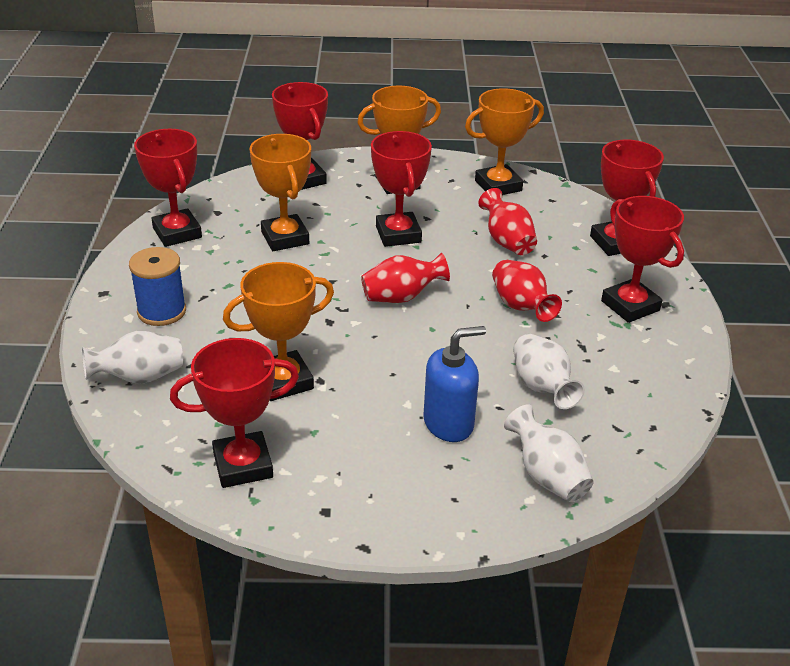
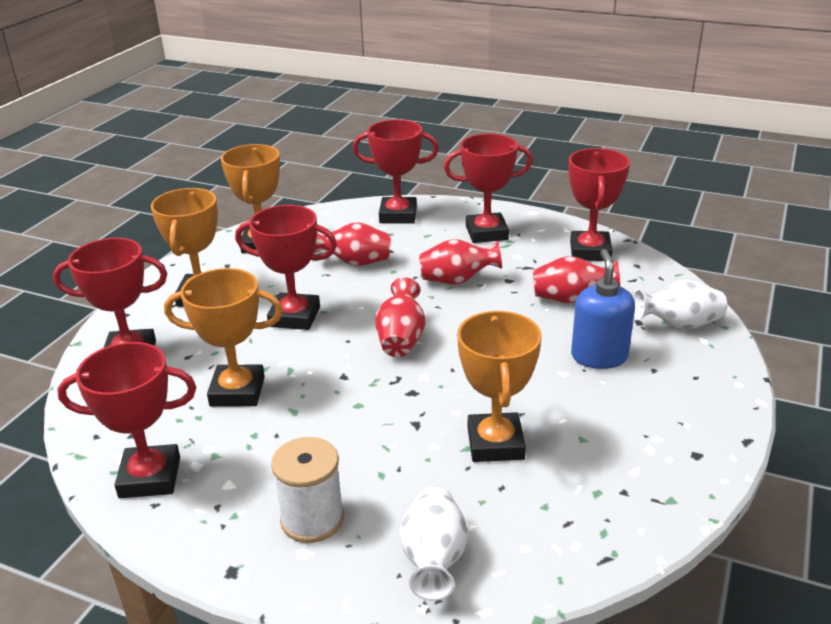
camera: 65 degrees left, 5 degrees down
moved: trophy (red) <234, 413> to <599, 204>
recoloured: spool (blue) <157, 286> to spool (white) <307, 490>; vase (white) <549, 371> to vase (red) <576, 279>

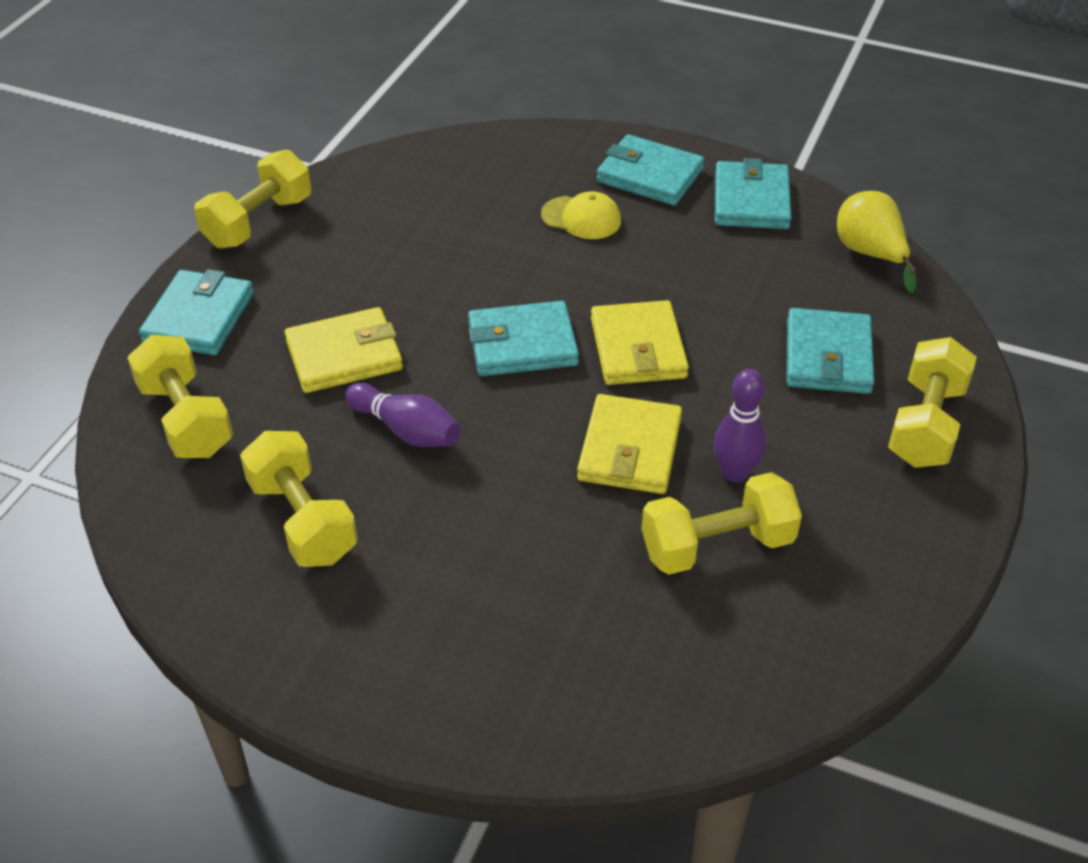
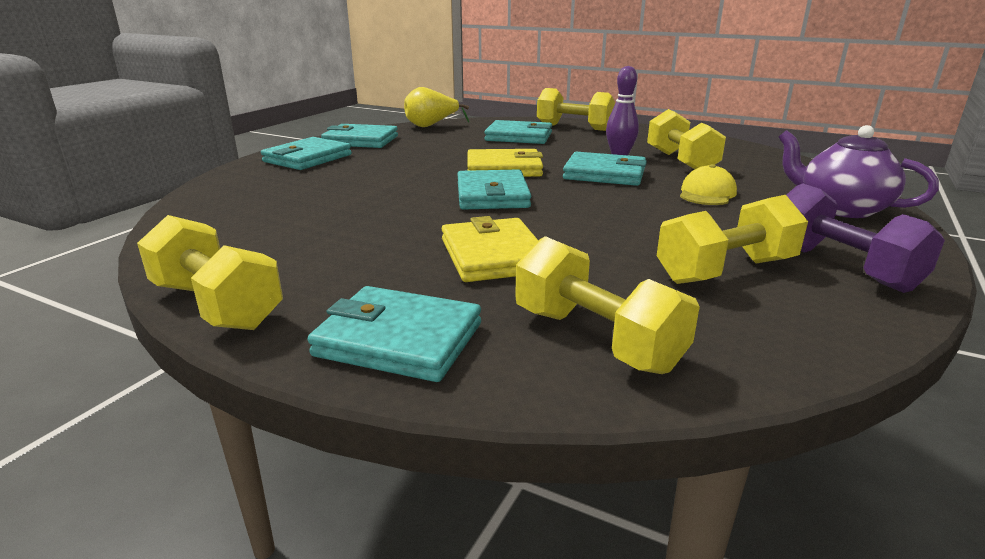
camera: 85 degrees left, 20 degrees down
removed: bowling pin (purple) <403, 415>
added: teapot (purple) <858, 171>; dumbbell (purple) <865, 238>
moved: cap (yellow) <581, 215> to <708, 184>
recoloured: wallet (yellow) <629, 444> to wallet (turquoise) <605, 169>
turned: dumbbell (yellow) <180, 396> = <607, 305> 75 degrees clockwise

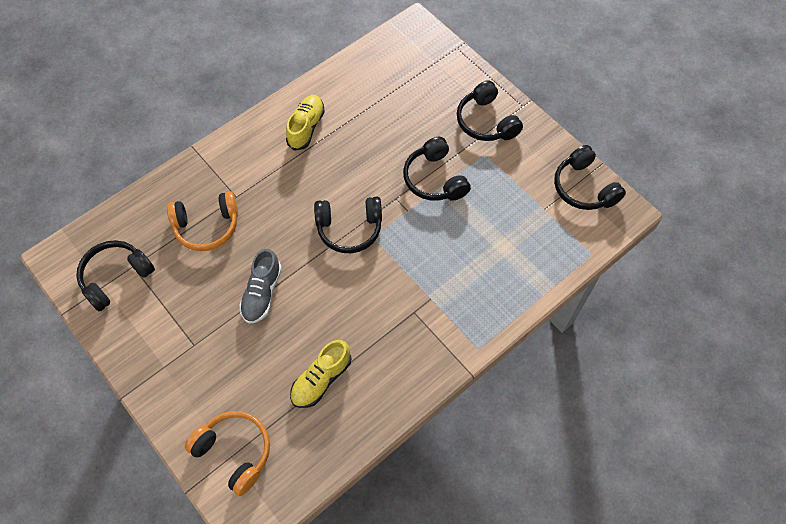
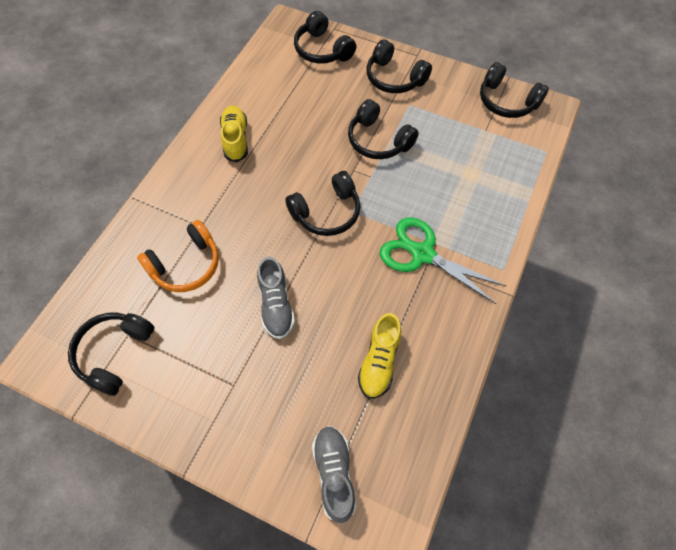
camera: 25 degrees left, 0 degrees up
added: headphones (black) <325, 37>; scissors (green) <443, 260>
replaced: headphones (orange) <227, 453> to shoe (grey) <334, 474>

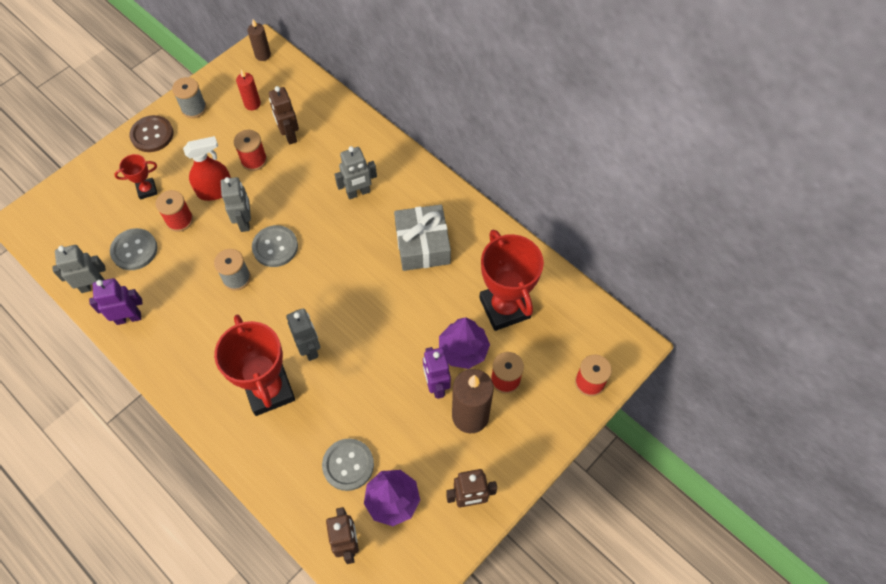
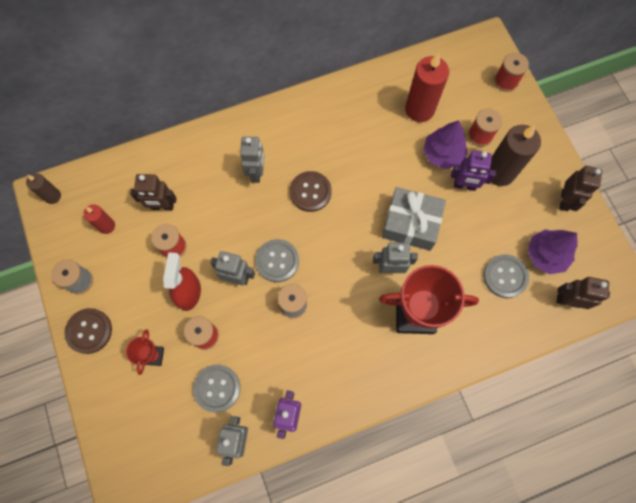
camera: 65 degrees left, 10 degrees up
added: button (brown) <310, 191>
moved: gift (grey) <422, 237> to <414, 219>
replaced: trophy (red) <511, 280> to candle (red) <427, 87>

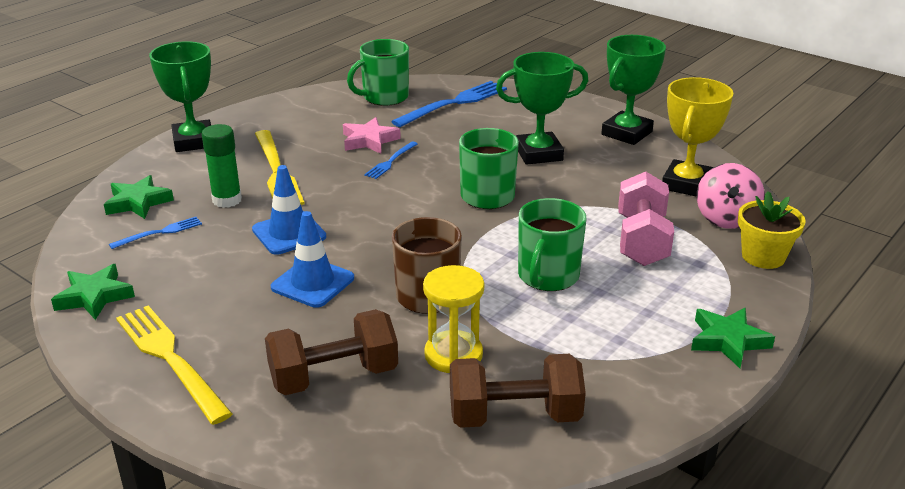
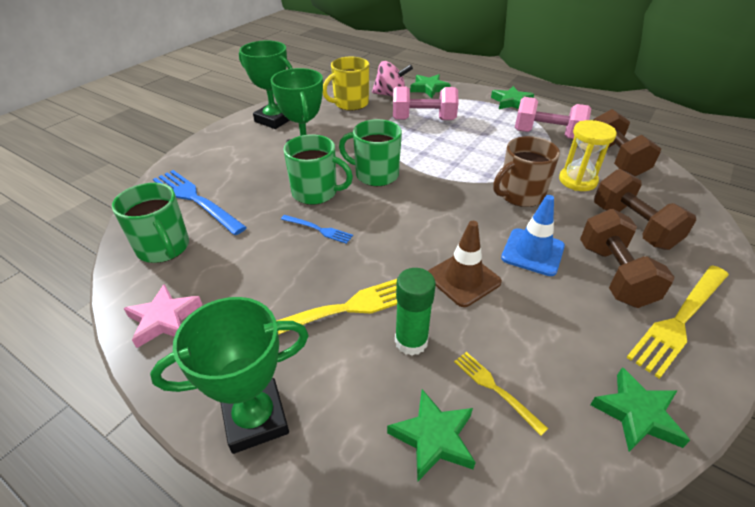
camera: 95 degrees left, 10 degrees up
added: dumbbell (pink) <553, 118>; dumbbell (brown) <627, 258>
moved: star (pink) <372, 135> to <162, 316>; mug (green) <552, 244> to <318, 169>
replaced: trophy (yellow) <697, 137> to mug (yellow) <346, 84>; flower pot (yellow) <772, 230> to star (green) <430, 86>
recoloured: traffic cone (blue) <289, 210> to traffic cone (brown) <465, 264>; fork (blue) <155, 233> to fork (yellow) <501, 394>

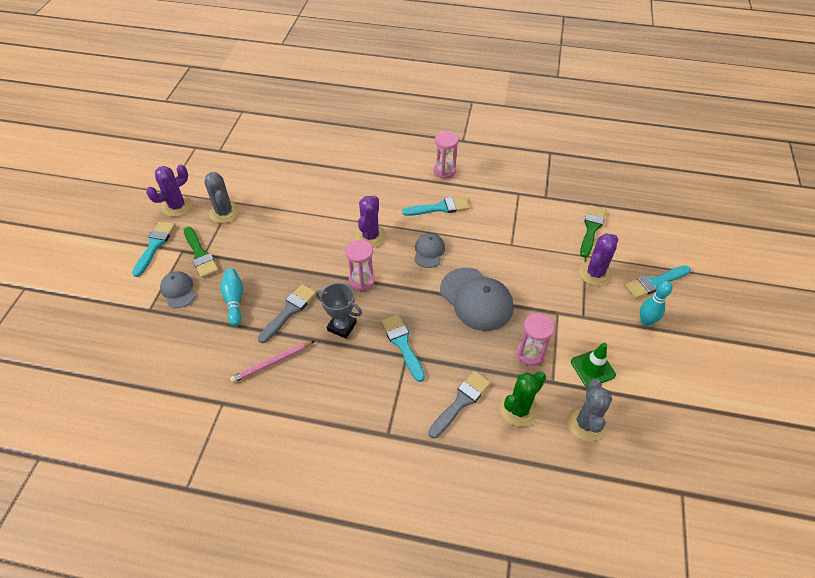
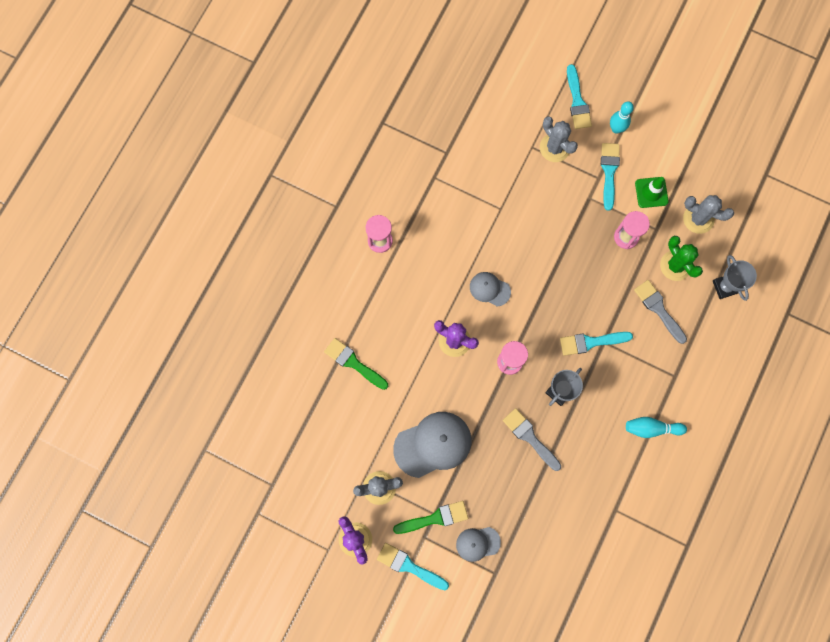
camera: 75 degrees left, 25 degrees up
removed: pencil (pink) <272, 362>
added: trophy (grey) <735, 278>
moved: brush (green) <593, 231> to <356, 364>; cap (grey) <477, 299> to <432, 445>; brush (turquoise) <436, 206> to <610, 177>; bowling pin (turquoise) <232, 297> to <656, 427>
recoloured: cactus (purple) <598, 259> to cactus (grey) <559, 139>

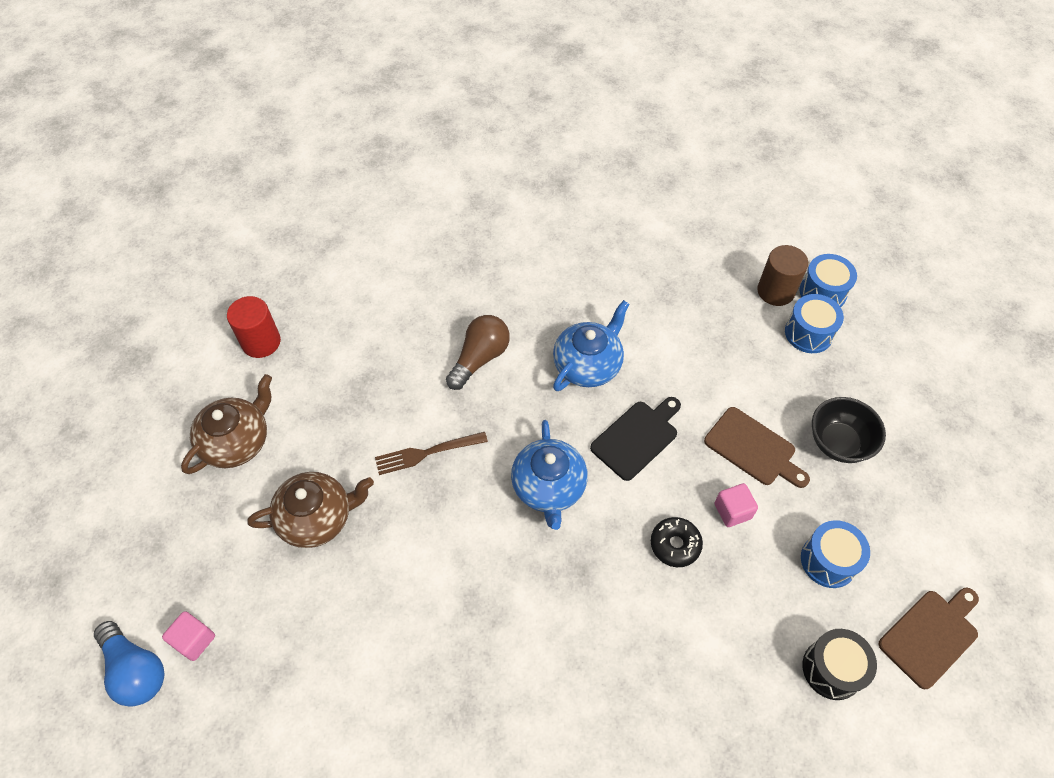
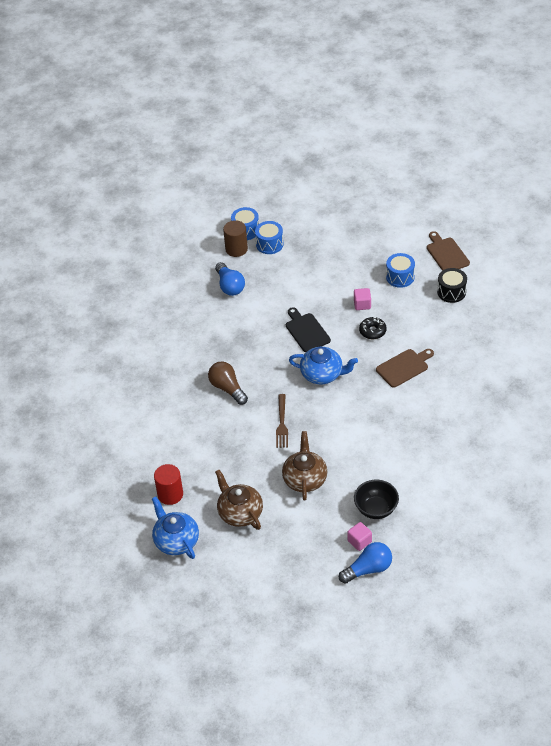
camera: 70 degrees left, 10 degrees down
added: light bulb (blue) <230, 279>
moved: teapot (blue) <591, 345> to <175, 527>; bowl (black) <849, 430> to <376, 499>; cutting board (brown) <757, 447> to <405, 368>

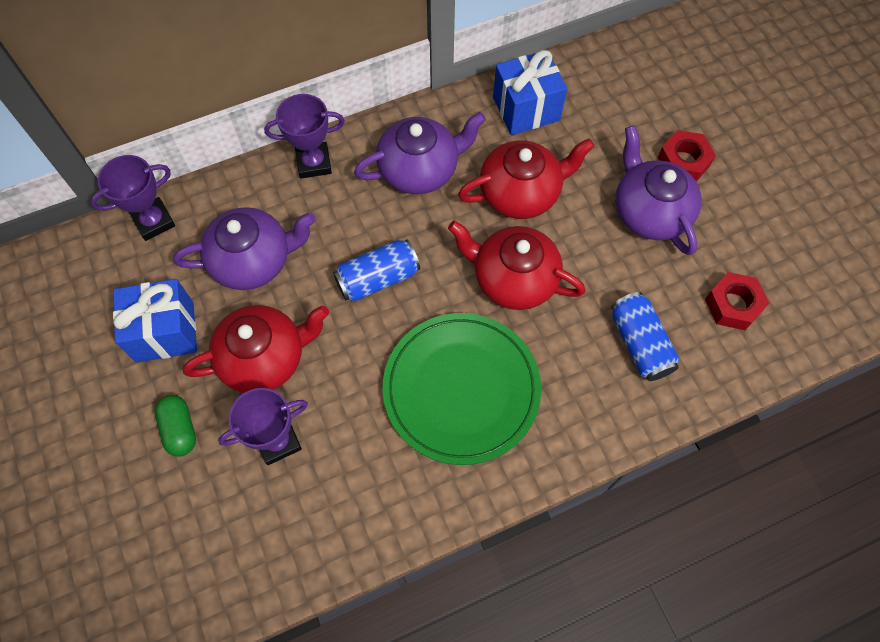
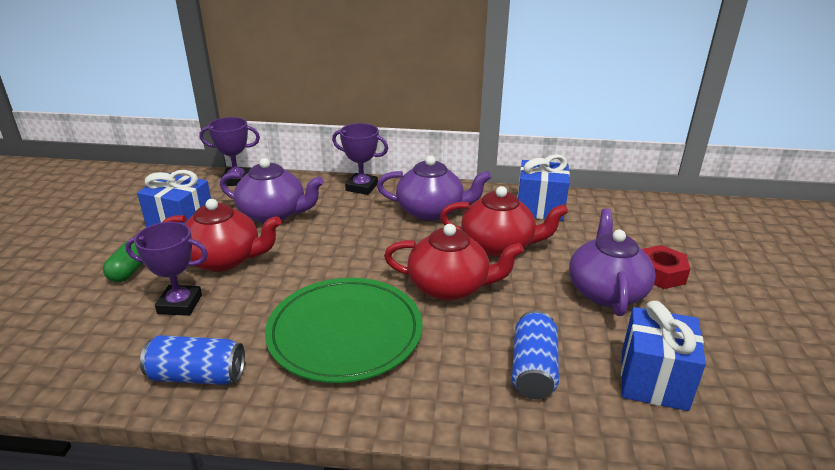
camera: 30 degrees right, 35 degrees down
moved: can (blue) <376, 270> to <192, 360>
replaced: nut (red) <737, 301> to gift (blue) <663, 356>
turned: teapot (red) <517, 265> = <454, 262> 135 degrees clockwise

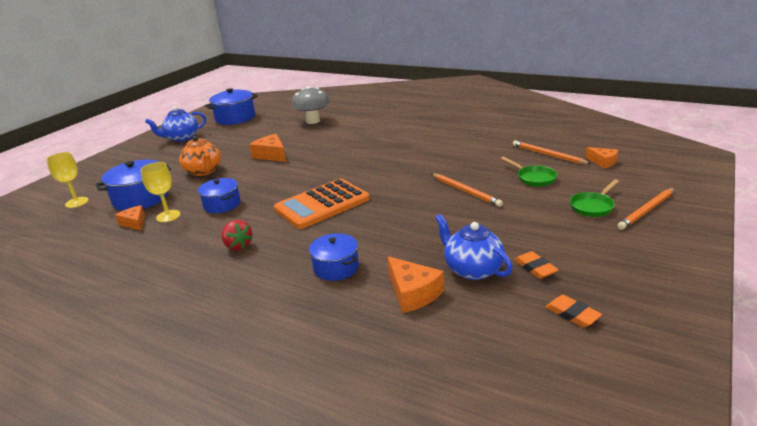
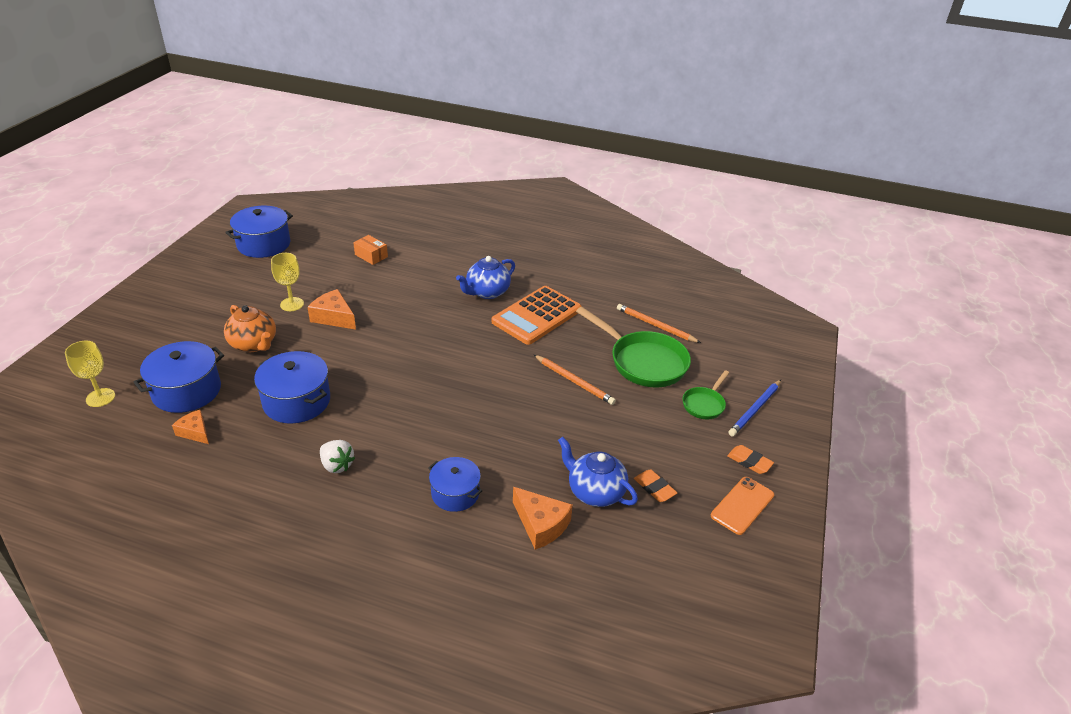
camera: 15 degrees left, 10 degrees up
removed: cheese (orange) <601, 158>
added: phone (orange) <742, 506>
moved: goblet (yellow) <160, 192> to <287, 282>; teapot (blue) <175, 124> to <485, 277>; calculator (orange) <322, 203> to <537, 315>; eraser (orange) <573, 311> to <750, 459>
replaced: mushroom (grey) <310, 105> to box (orange) <370, 250>
recoloured: strawberry (red) <237, 235> to strawberry (white) <337, 456>; pencil (orange) <646, 209> to pencil (blue) <754, 408>
resized: pot (blue) <219, 195> = <292, 387> x1.54; pan (green) <529, 172> = <633, 347> x1.92

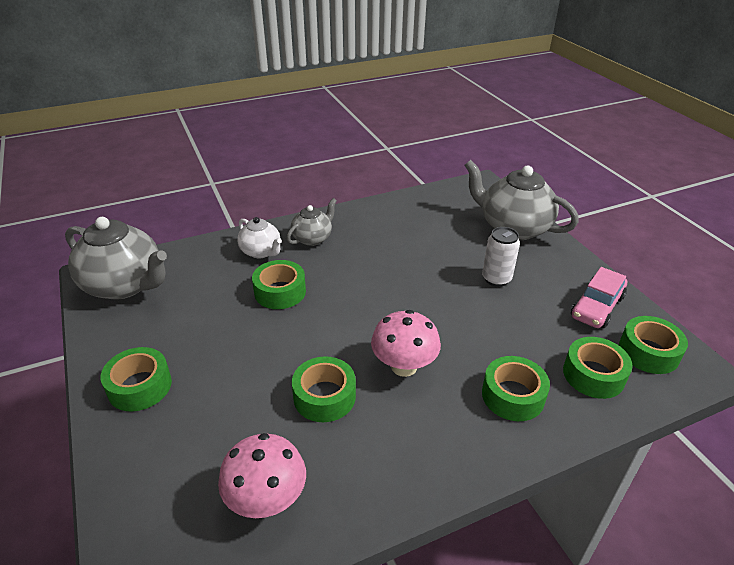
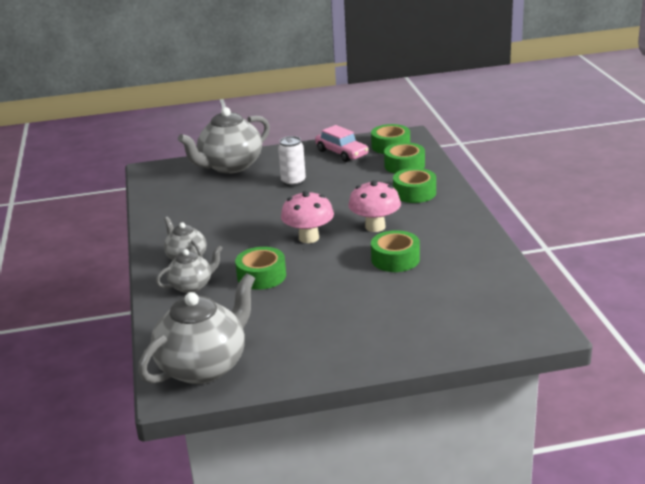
camera: 75 degrees left, 10 degrees down
removed: tape (green) <136, 379>
moved: mushroom (pink) <262, 475> to <307, 217>
recoloured: teapot (white) <259, 237> to teapot (grey) <189, 269>

